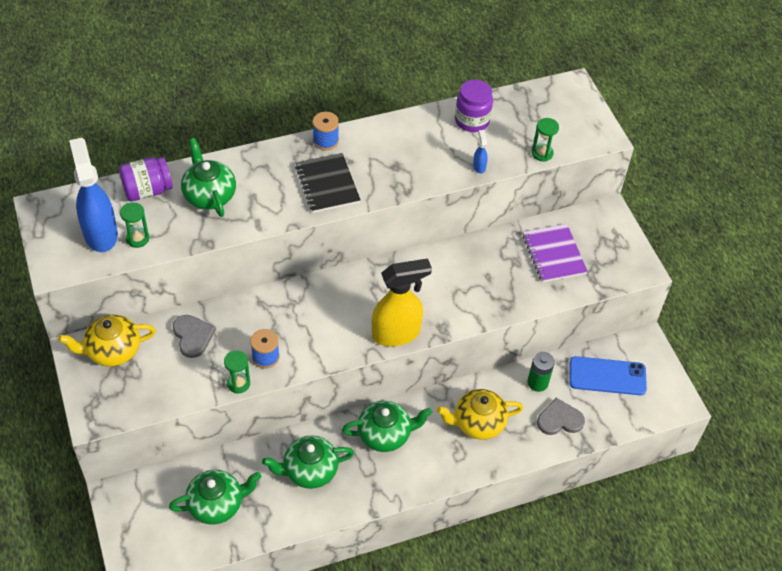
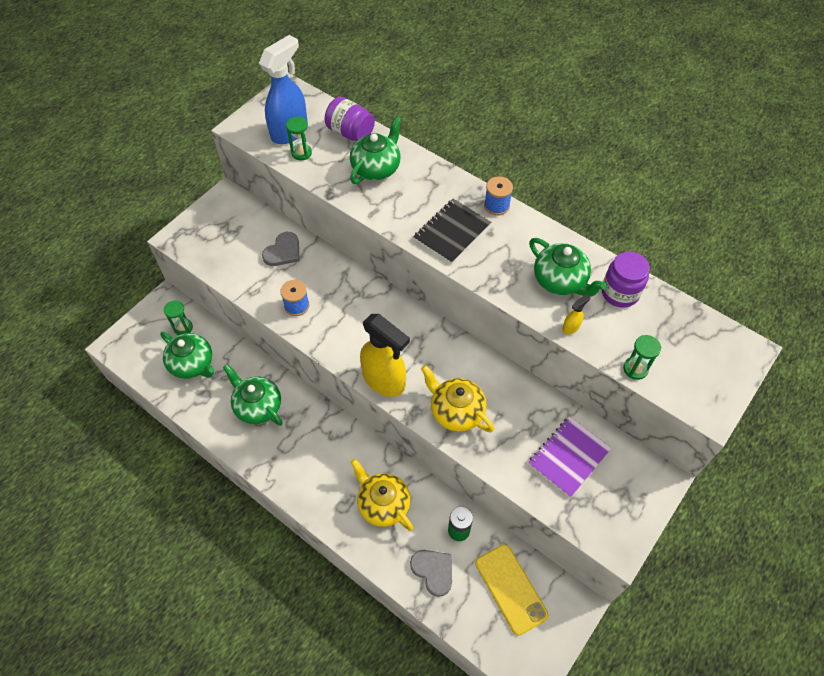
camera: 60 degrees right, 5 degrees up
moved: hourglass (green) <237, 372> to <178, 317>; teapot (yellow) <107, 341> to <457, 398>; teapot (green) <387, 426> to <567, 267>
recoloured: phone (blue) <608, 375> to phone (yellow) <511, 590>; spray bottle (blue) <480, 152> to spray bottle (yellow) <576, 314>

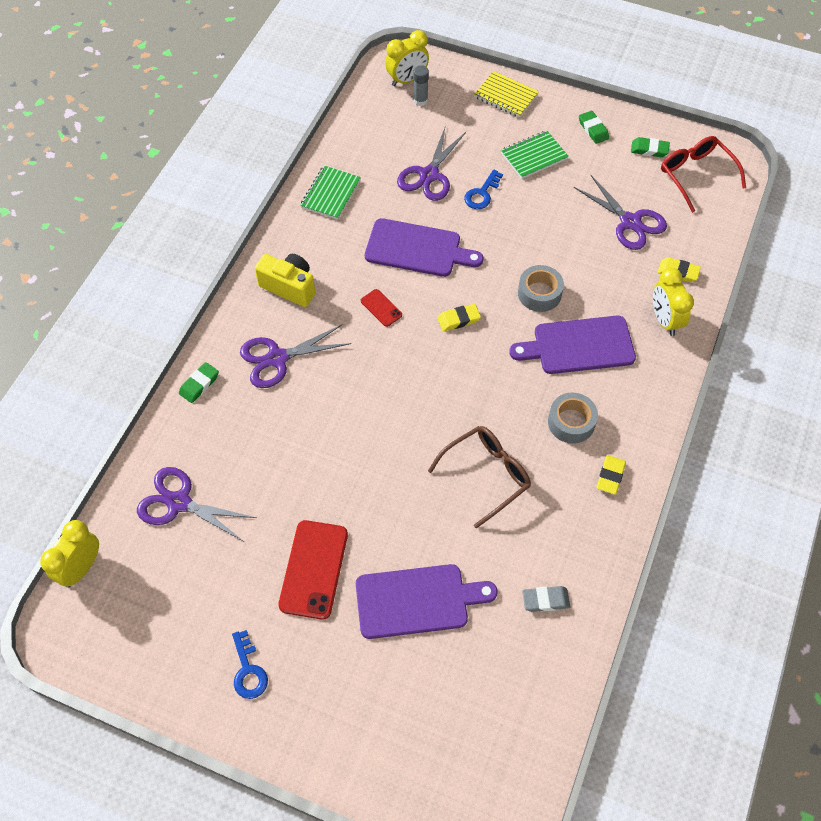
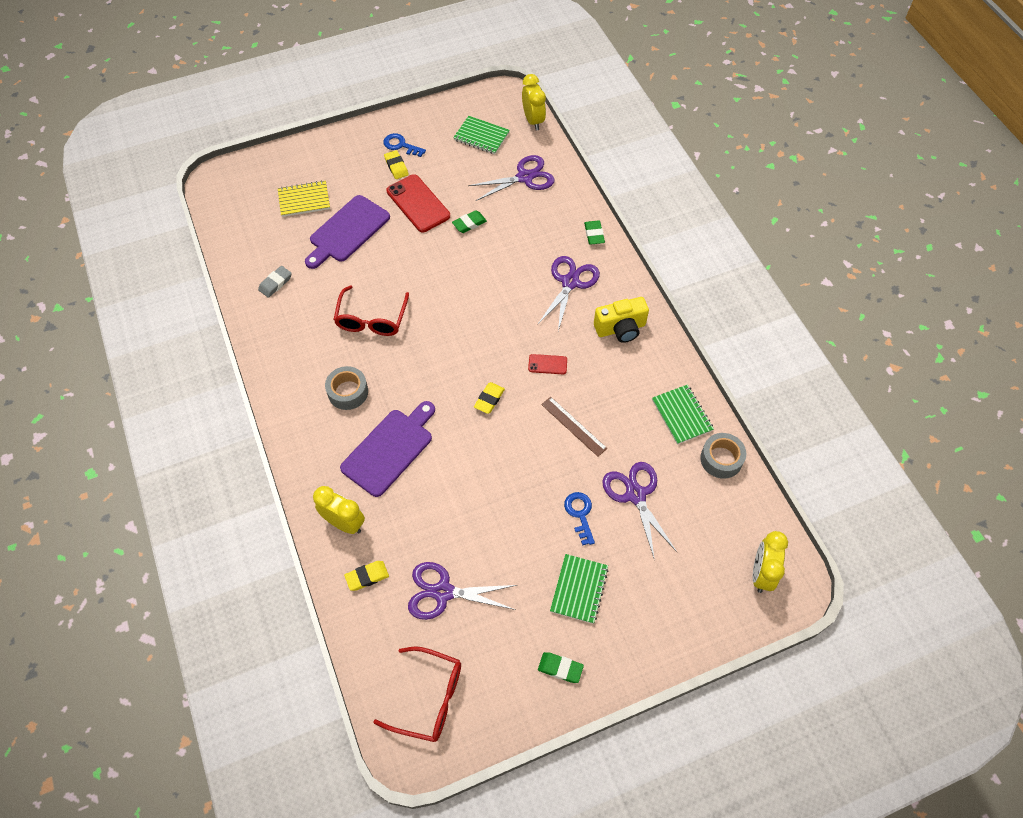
camera: 135 degrees right, 0 degrees up
removed: glue stick (grey) <421, 85>
added: notebook (green) <481, 135>
moved: notebook (yellow) <506, 94> to <304, 198>; eraser (yellow) <611, 475> to <396, 164>; eraser (green) <650, 147> to <469, 221>; tape (grey) <541, 288> to <723, 456>
replaced: cutting board (purple) <424, 247> to ruler (brown) <574, 427>
recoloured: glasses (brown) <479, 477> to glasses (red) <371, 310>

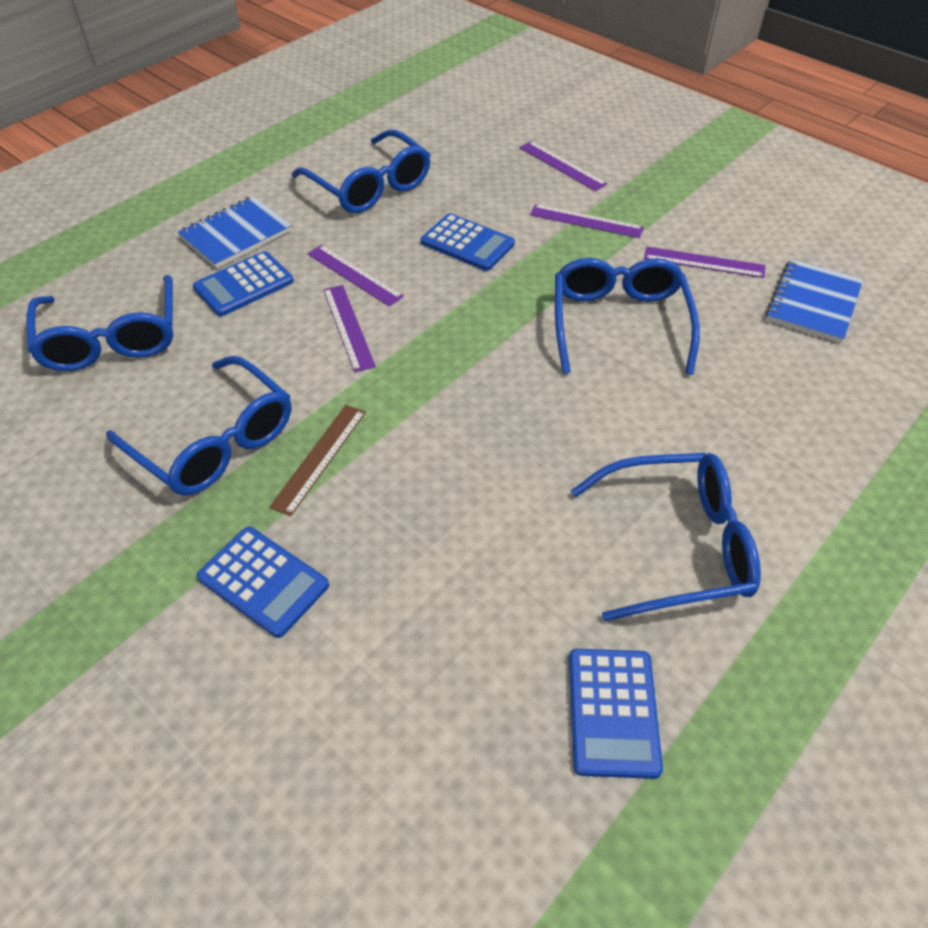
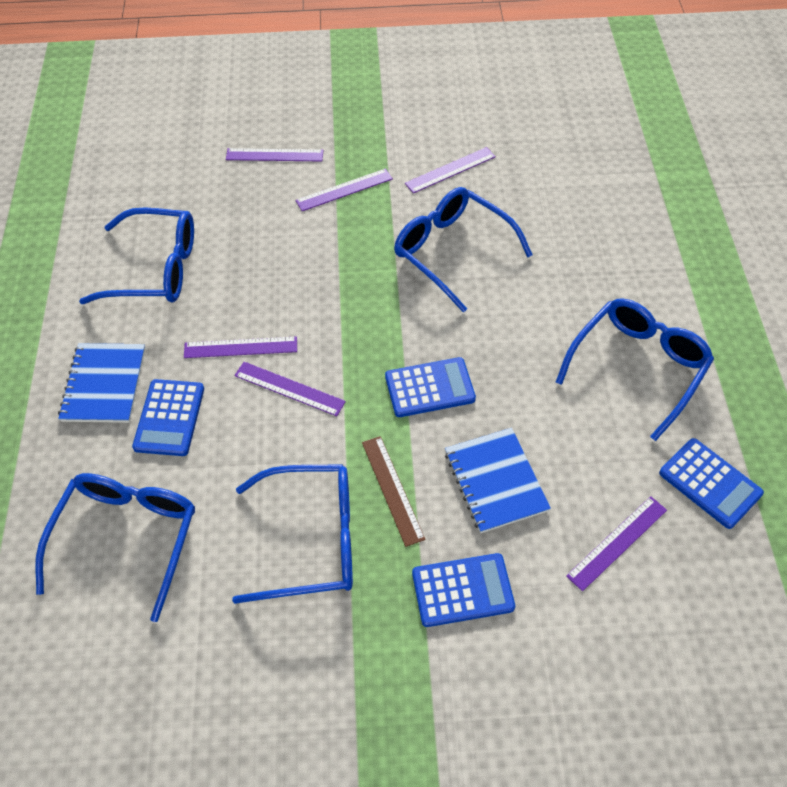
camera: 45 degrees left, 5 degrees up
added: ruler (purple) <616, 543>
moved: calculator (blue) <468, 242> to <430, 387>; notebook (blue) <814, 301> to <498, 480>
turned: glasses (blue) <100, 323> = <115, 547> 105 degrees counterclockwise

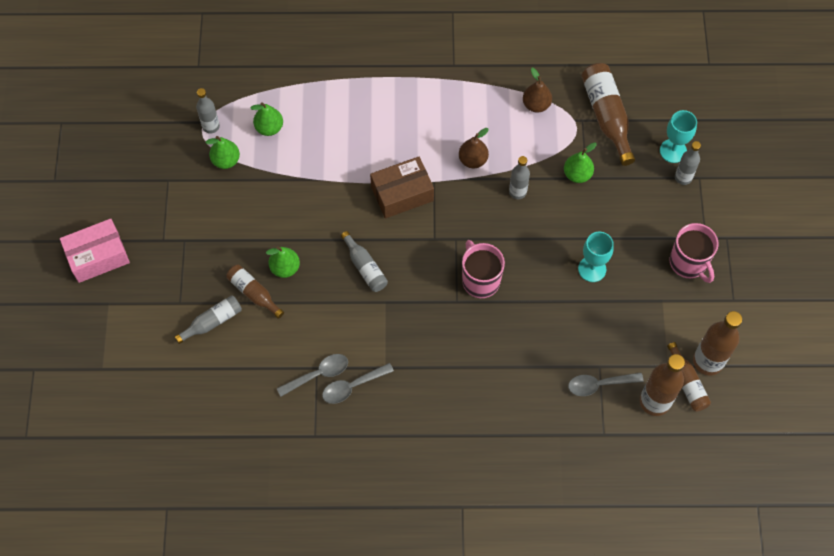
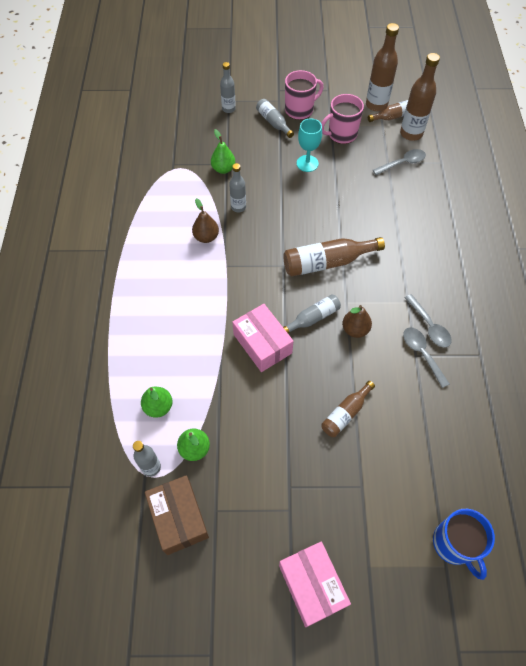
camera: 90 degrees left, 5 degrees down
removed: pear (green) <283, 262>; goblet (turquoise) <678, 136>
added: box (pink) <263, 338>; mug (blue) <464, 544>
moved: box (brown) <402, 187> to <177, 515>; bottle (grey) <208, 319> to <275, 118>; bottle (brown) <608, 114> to <334, 257>; mug (pink) <483, 269> to <342, 119>; pear (brown) <537, 90> to <357, 321>
turned: spoon (grey) <606, 384> = <399, 162> 105 degrees counterclockwise

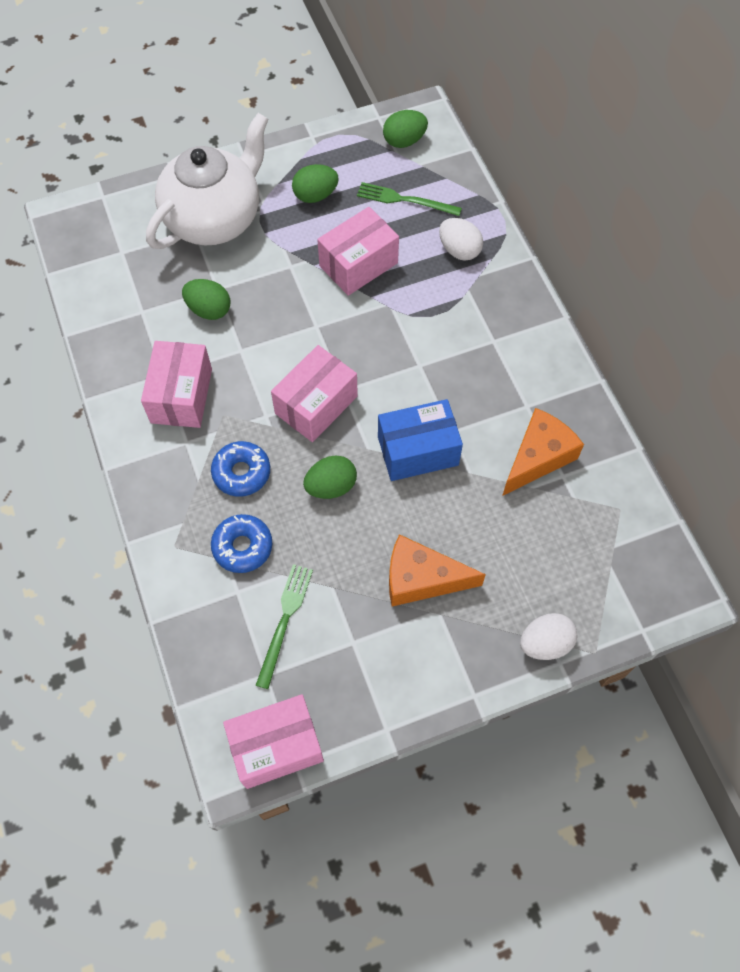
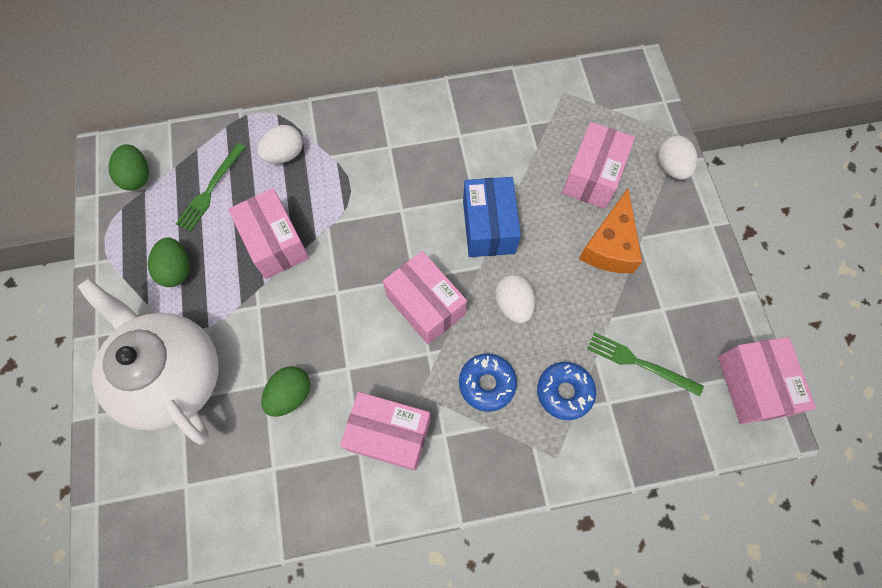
camera: 80 degrees left, 5 degrees up
removed: cheese (orange) <543, 452>
added: box (pink) <598, 165>
recoloured: egg (green) <330, 477> to egg (white) <515, 299>

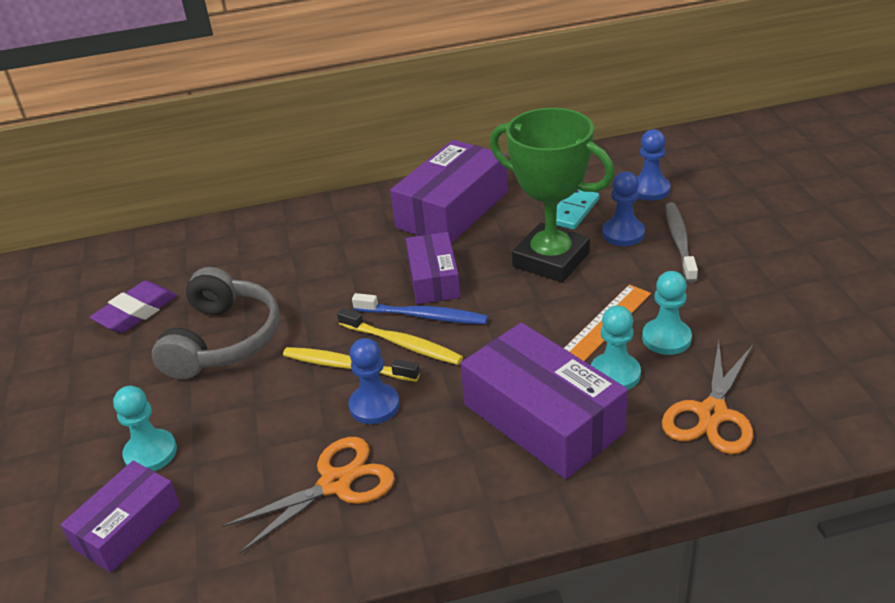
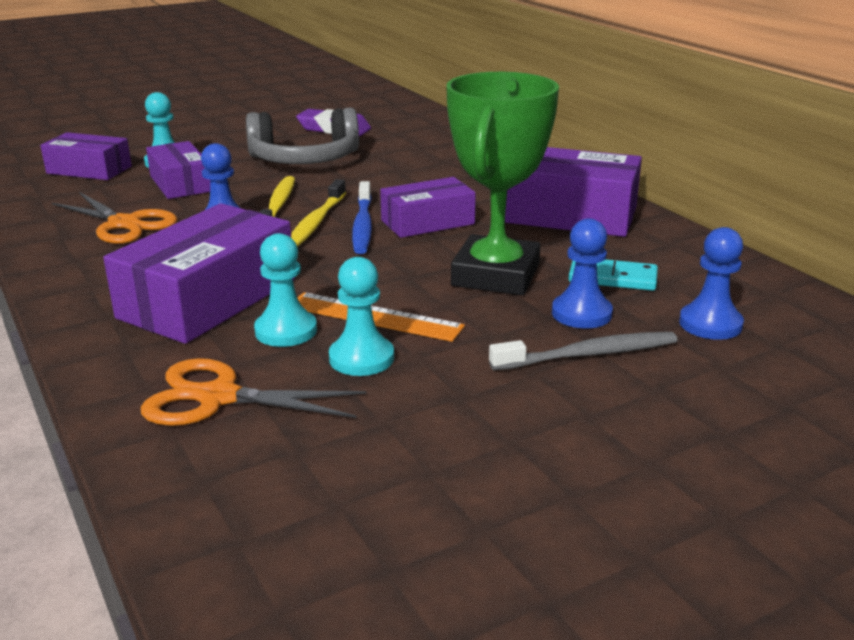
camera: 70 degrees right, 10 degrees down
added: box (purple) <178, 170>

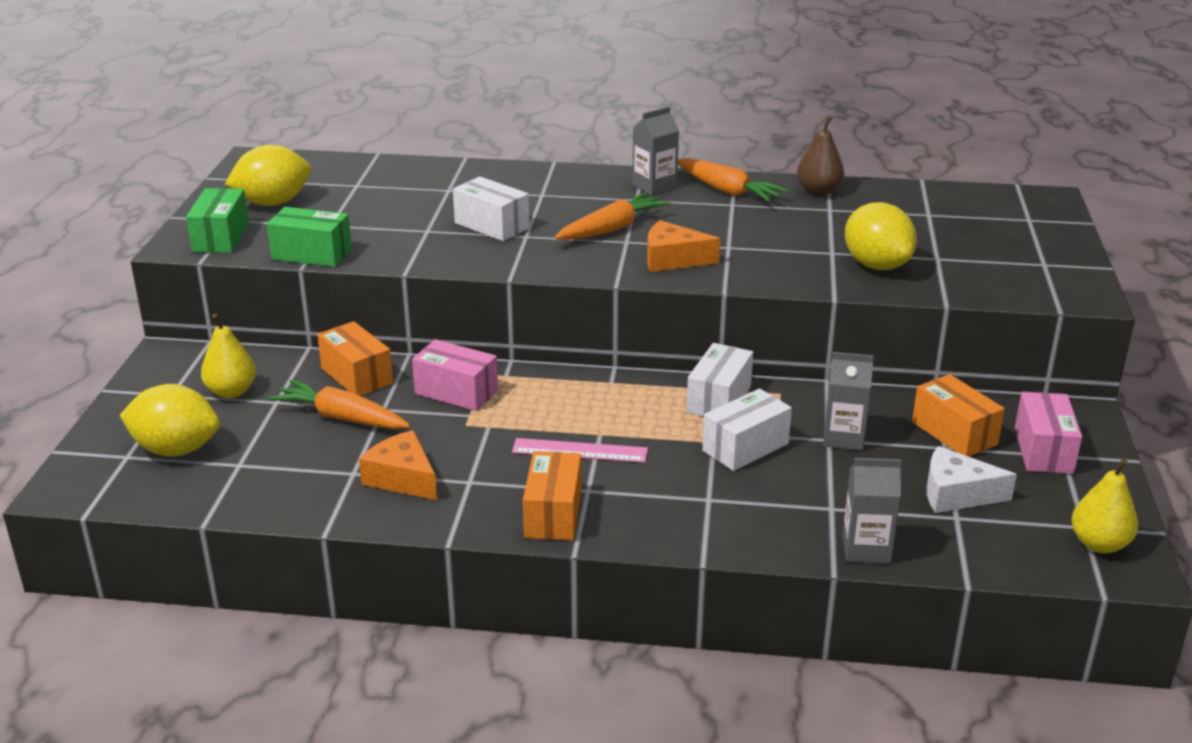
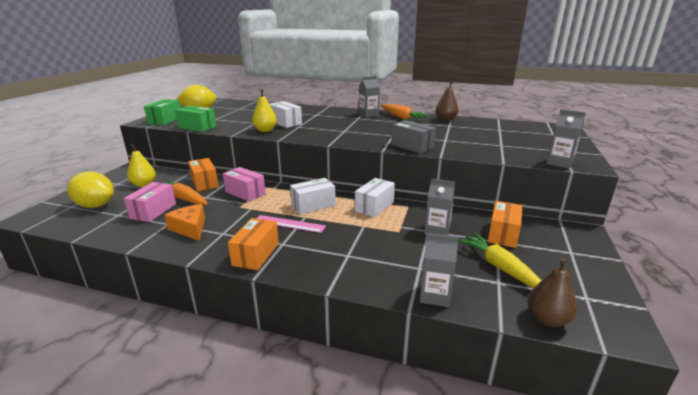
camera: 10 degrees right, 5 degrees down
removed: carrot (orange) <612, 216>; cheese (orange) <683, 246>; lemon (yellow) <881, 236>
added: box (grey) <413, 136>; pear (brown) <552, 292>; carton (grey) <566, 139>
moved: box (pink) <1048, 433> to <150, 202>; pear (yellow) <1104, 506> to <264, 110>; box (white) <747, 430> to <313, 196>
replaced: cheese (white) <972, 479> to carrot (yellow) <500, 260>
turned: box (orange) <958, 415> = <505, 224> 45 degrees clockwise

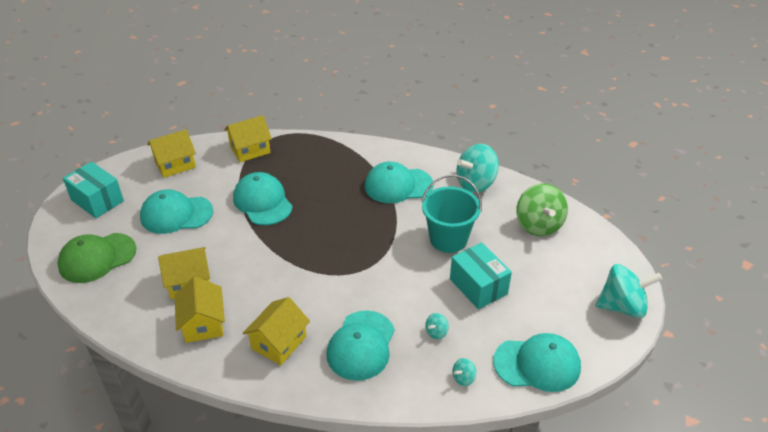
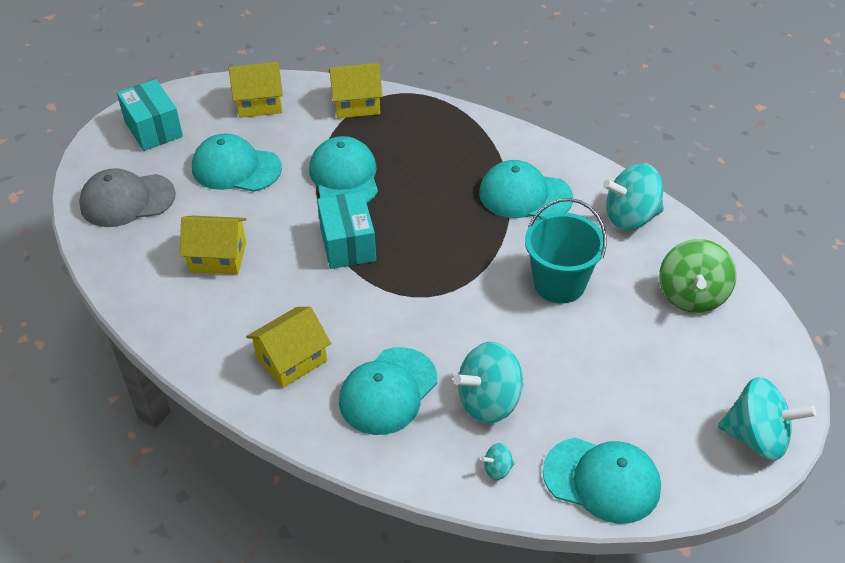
camera: 20 degrees right, 5 degrees up
removed: house (yellow) <200, 310>
moved: box (turquoise) <481, 275> to <346, 230>
recoloured: cap (green) <97, 258> to cap (grey) <127, 197>
resized: spinning top (turquoise) <437, 326> = <488, 383> x2.31

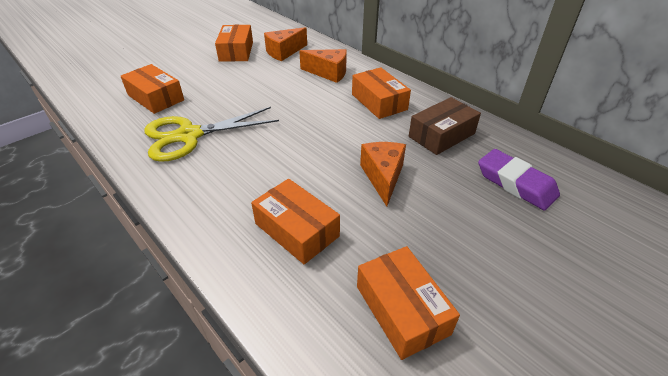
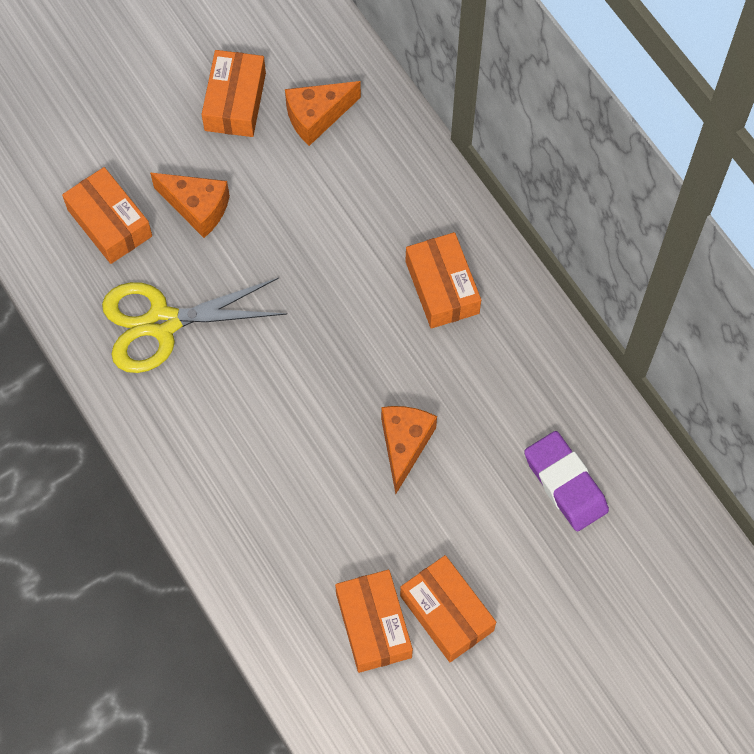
camera: 10 degrees right, 25 degrees up
removed: box (brown) <445, 126>
moved: cheese (orange) <323, 66> to <190, 205>; box (orange) <295, 221> to <448, 608>

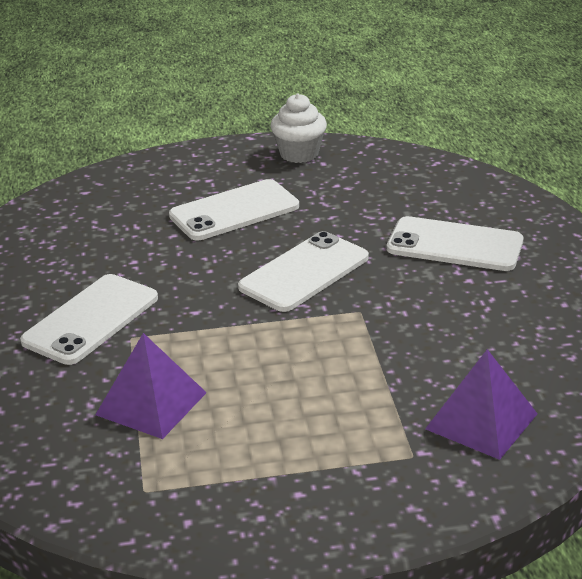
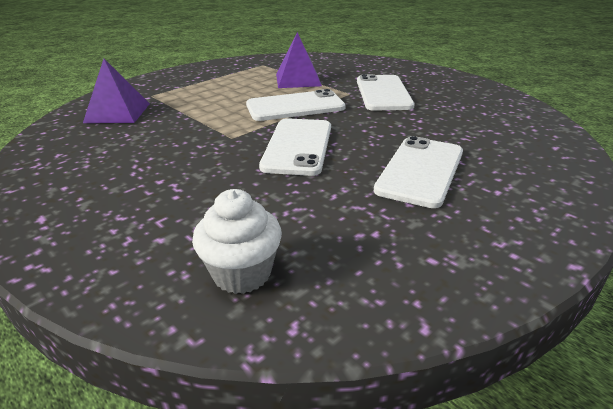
camera: 145 degrees right, 0 degrees up
moved: cupcake (white) <298, 128> to <237, 241>; phone (white) <455, 243> to <296, 105>

